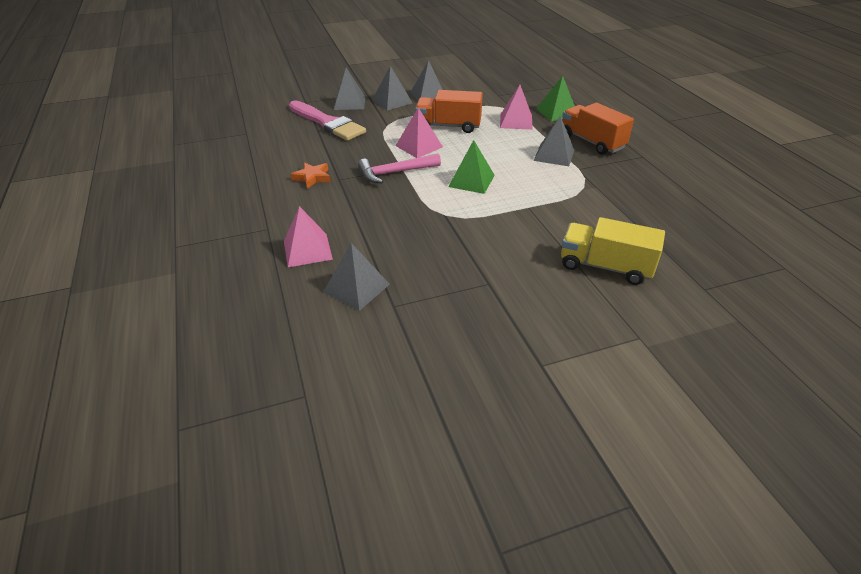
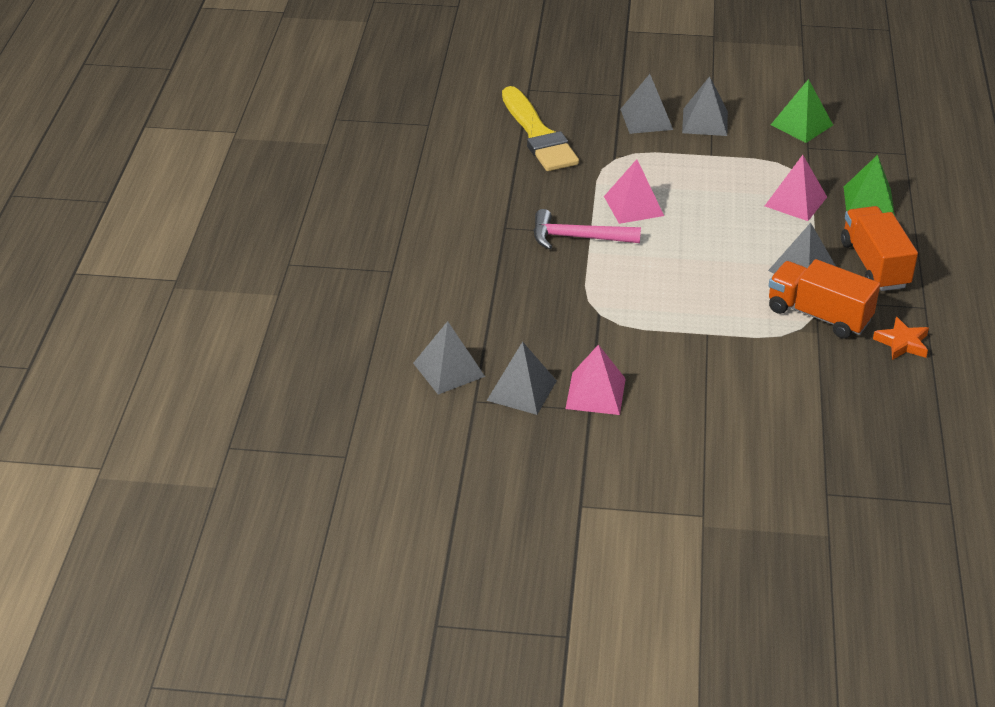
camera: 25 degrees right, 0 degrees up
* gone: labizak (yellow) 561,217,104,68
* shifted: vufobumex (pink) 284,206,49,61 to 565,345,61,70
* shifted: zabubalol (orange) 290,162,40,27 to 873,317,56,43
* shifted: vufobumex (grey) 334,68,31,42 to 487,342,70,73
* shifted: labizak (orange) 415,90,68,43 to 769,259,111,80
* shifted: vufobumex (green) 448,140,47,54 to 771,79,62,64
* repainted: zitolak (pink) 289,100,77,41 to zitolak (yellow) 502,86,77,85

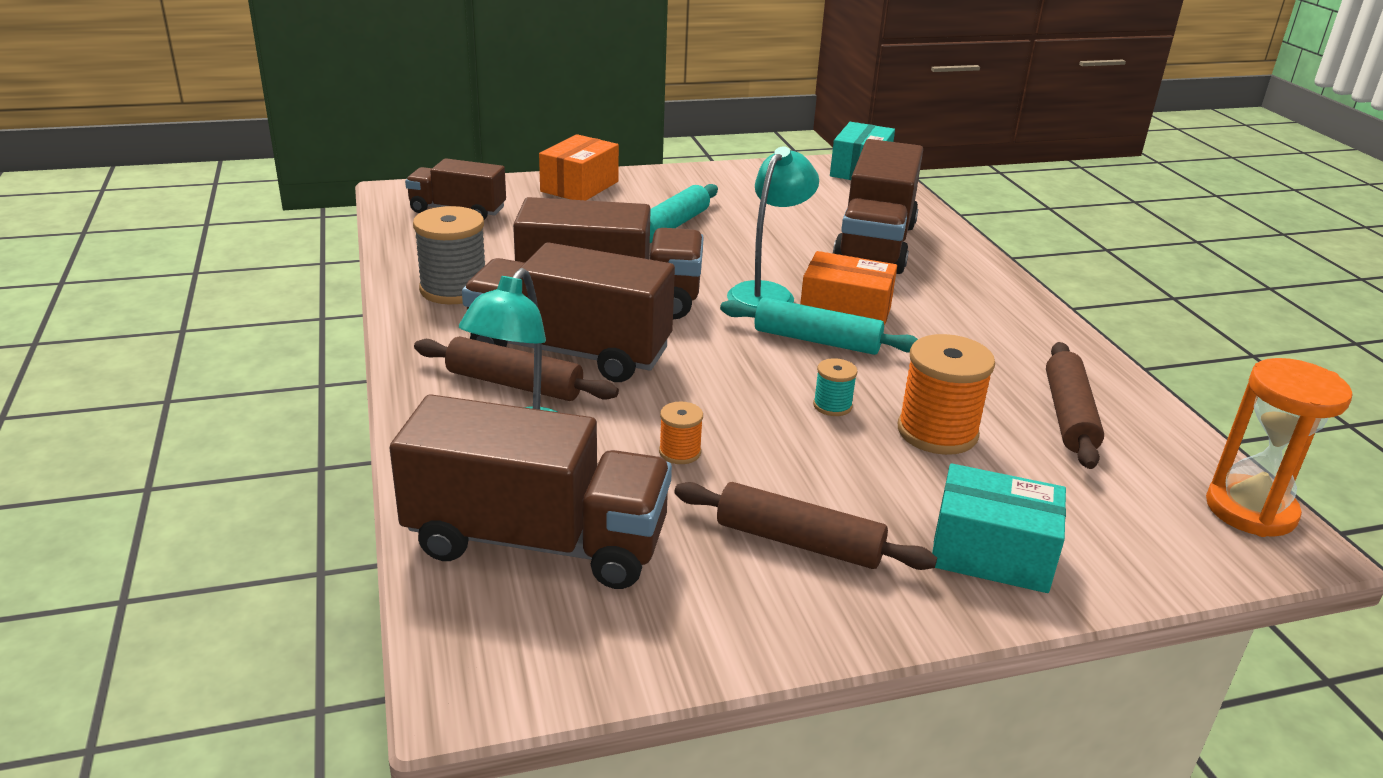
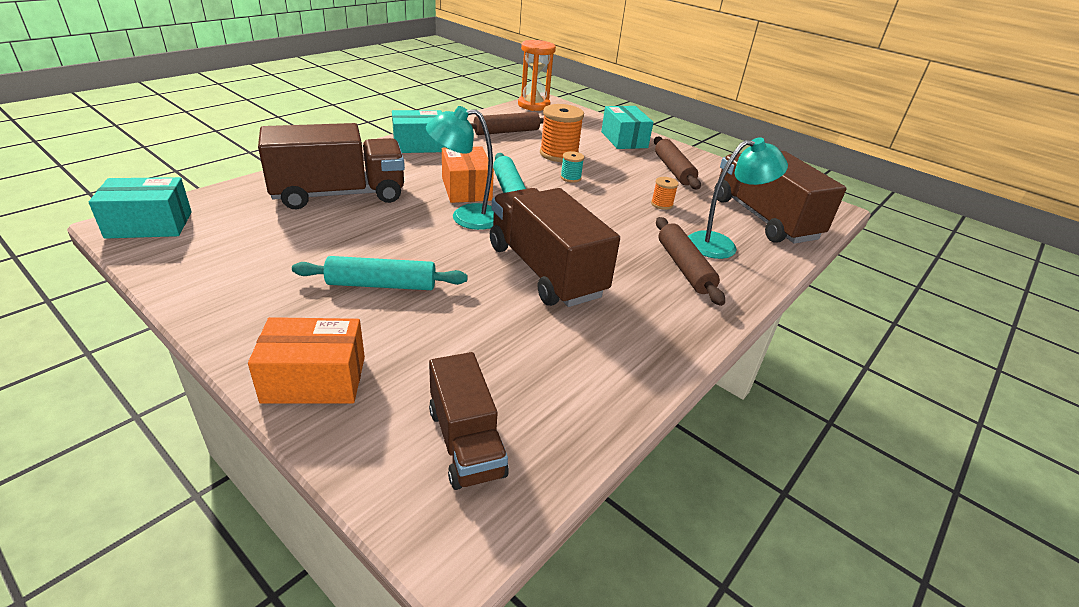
camera: 125 degrees left, 5 degrees up
* gone: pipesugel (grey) 413,206,72,98
* gone: labizak (brown) 462,242,213,140
* new: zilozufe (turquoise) 392,110,53,43

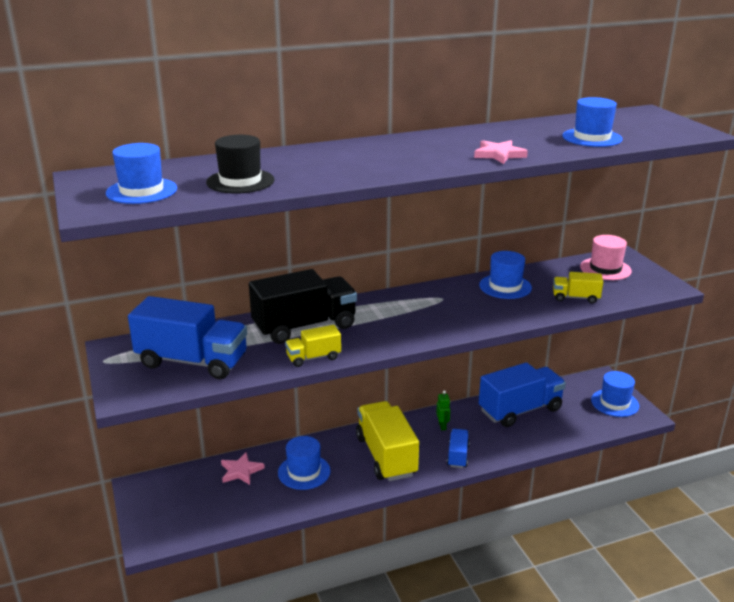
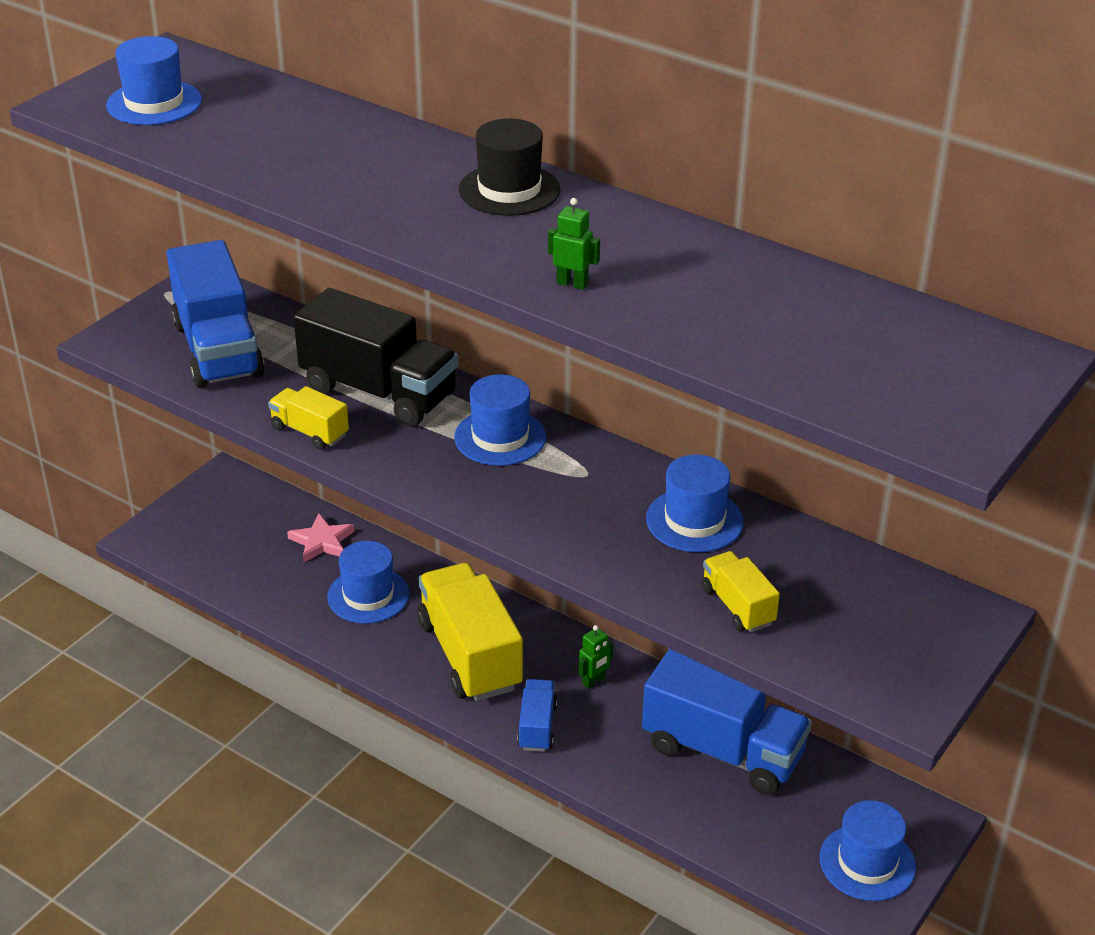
camera: 55 degrees right, 10 degrees up
* gone: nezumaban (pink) 580,235,52,45
* shifted: nezumaban (black) 206,135,68,59 to 459,118,101,98
* shifted: nezumaban (blue) 562,97,61,50 to 454,374,92,92
* swapped: zabubalol (pink) 474,140,54,24 to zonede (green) 548,198,52,92
* rotated: labizak (yellow) 356,401,63,80 = 417,563,106,138 60 degrees counterclockwise
* rotated: labizak (blue) 447,429,22,39 = 517,679,40,73 60 degrees counterclockwise

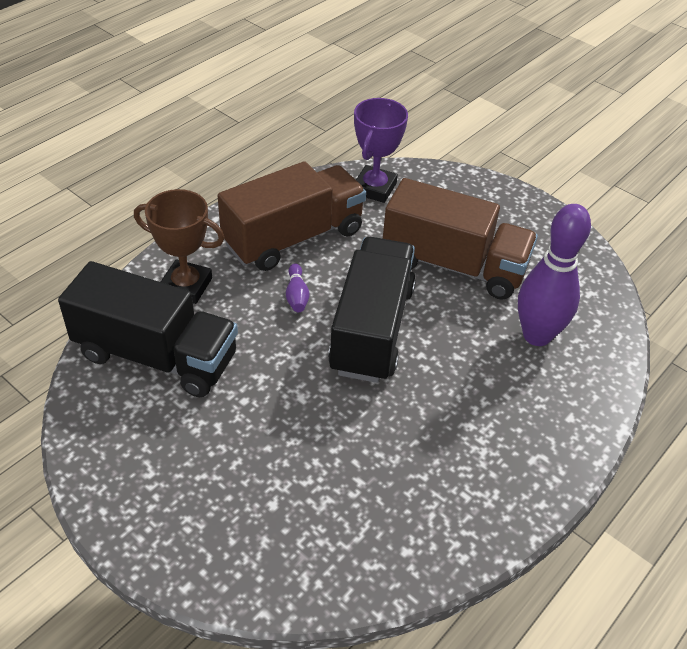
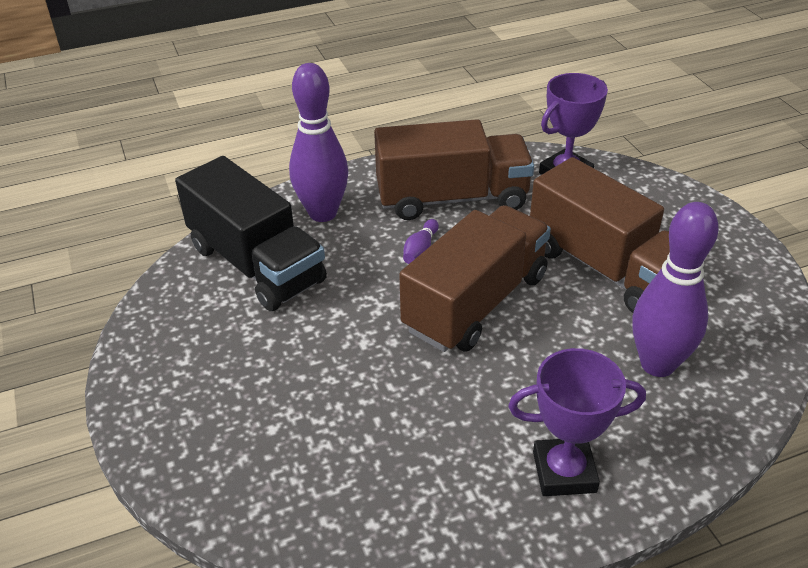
camera: 30 degrees right, 5 degrees down
* new: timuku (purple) 508,348,138,148
* swapped: timuku (brown) 134,189,91,115 to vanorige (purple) 289,63,59,159
* repainted: labizak (black) 328,237,88,146 to labizak (brown) 399,205,152,147

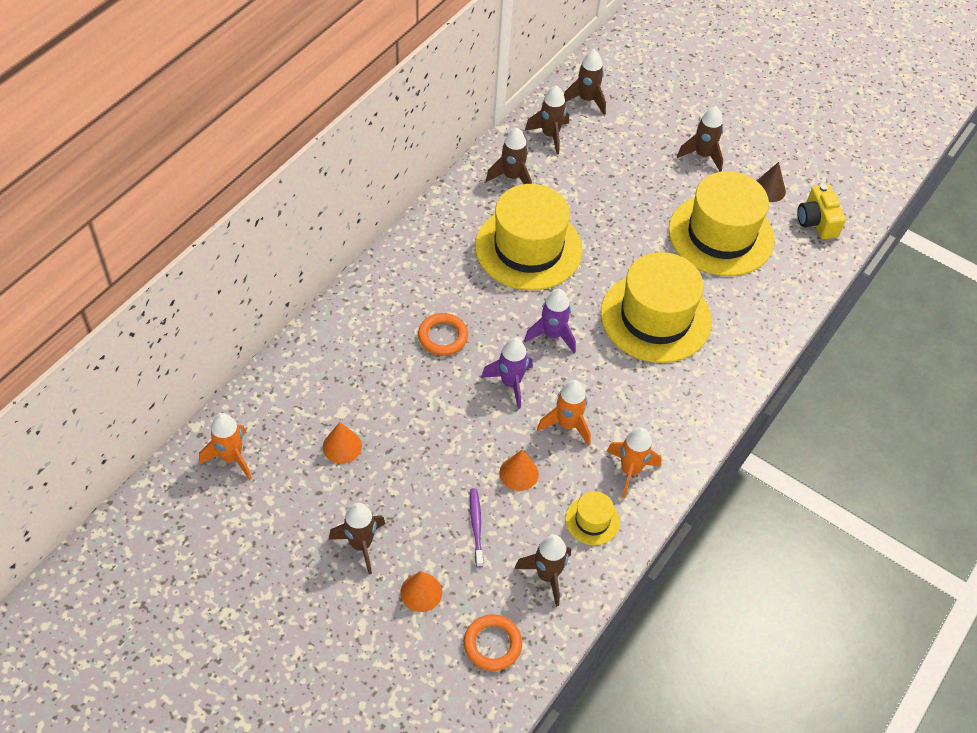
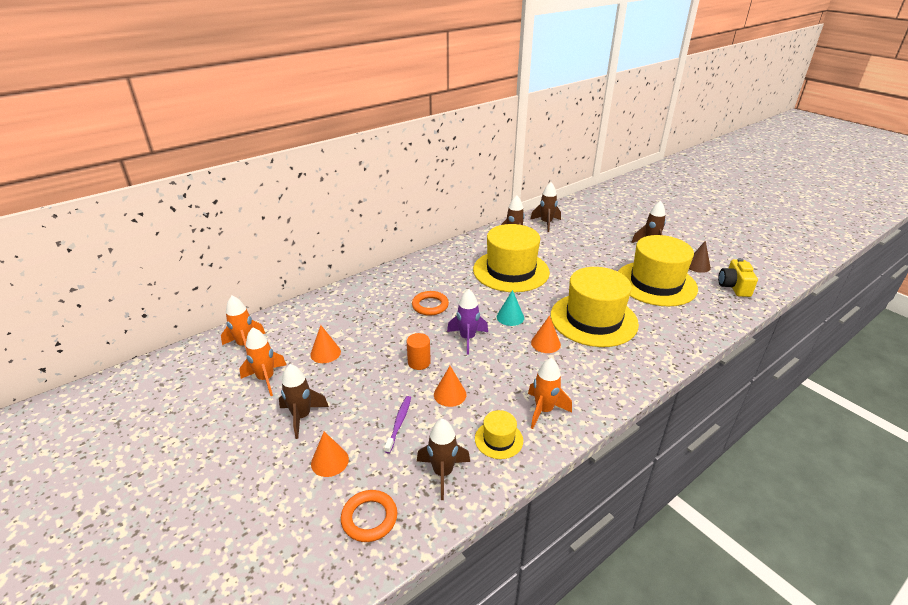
camera: 20 degrees right, 20 degrees down
* gone: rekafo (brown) 564,49,42,66
* new: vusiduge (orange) 407,333,24,37
* new: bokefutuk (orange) 531,315,30,38
* shifted: rekafo (orange) 537,380,54,66 to 239,327,48,69
* swapped: rekafo (purple) 524,289,52,64 to bokefutuk (turquoise) 497,290,27,36

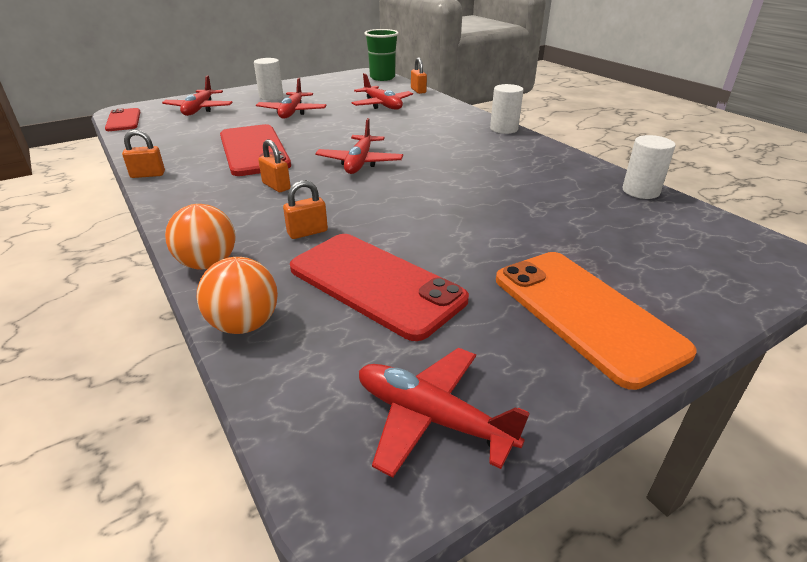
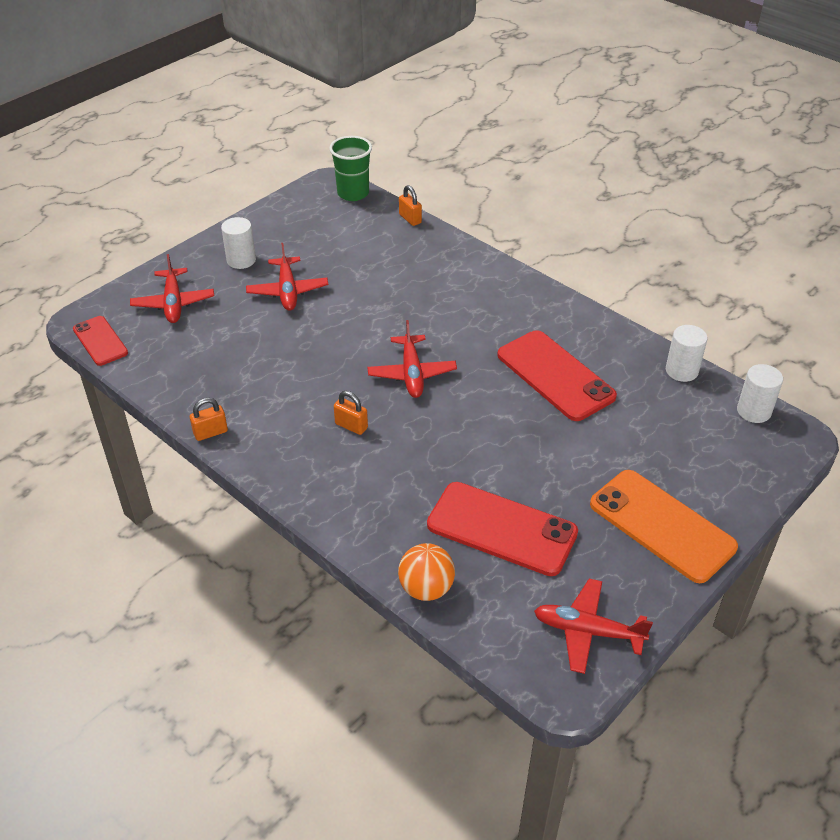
camera: 15 degrees left, 10 degrees up
* gone: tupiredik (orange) 165,204,70,66
* gone: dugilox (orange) 283,180,45,59
* gone: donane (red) 351,73,62,37
* shifted: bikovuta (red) 220,124,71,52 to 497,330,120,91
* shifted: vusiduge (white) 490,84,34,50 to 737,364,46,59

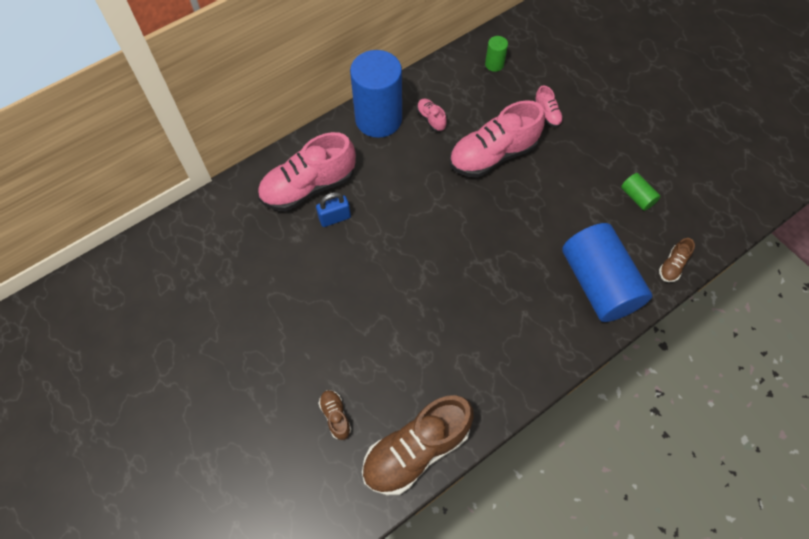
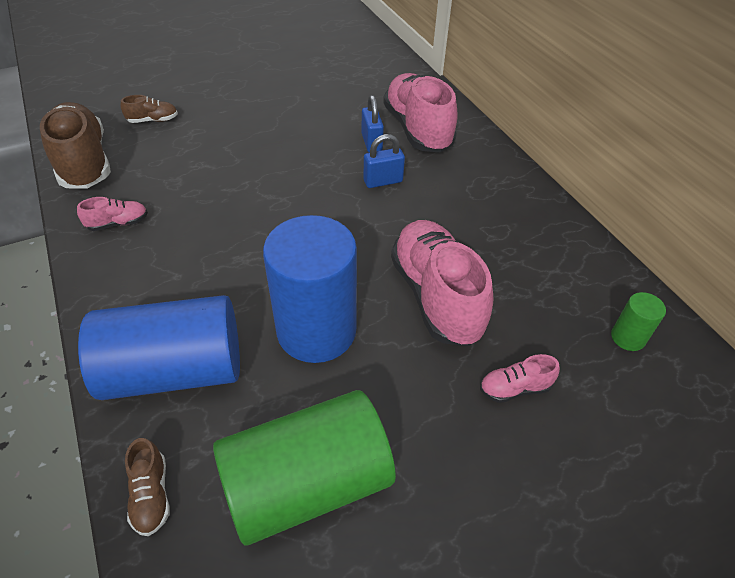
camera: 100 degrees right, 15 degrees down
* new: dugilox (blue) 363,134,42,54
* shifted: vusiduge (blue) 350,50,52,88 to 263,215,94,148
* shifted: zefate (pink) 417,99,30,32 to 77,197,71,34
* rotated: zefate (brown) 659,238,36,44 = 125,438,45,98 150 degrees counterclockwise
* scaled: vusiduge (green) 621,173,40,38 = 213,390,183,156 x2.34

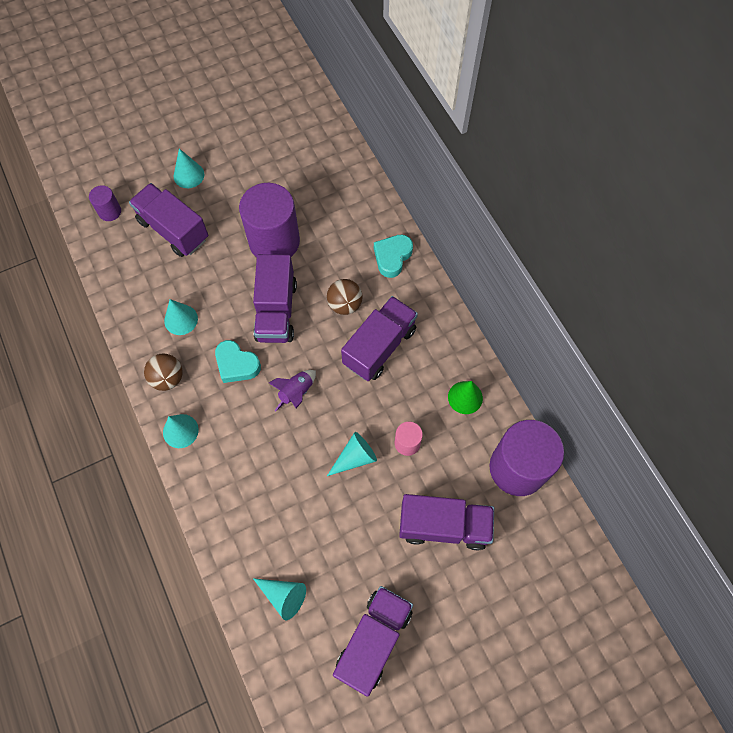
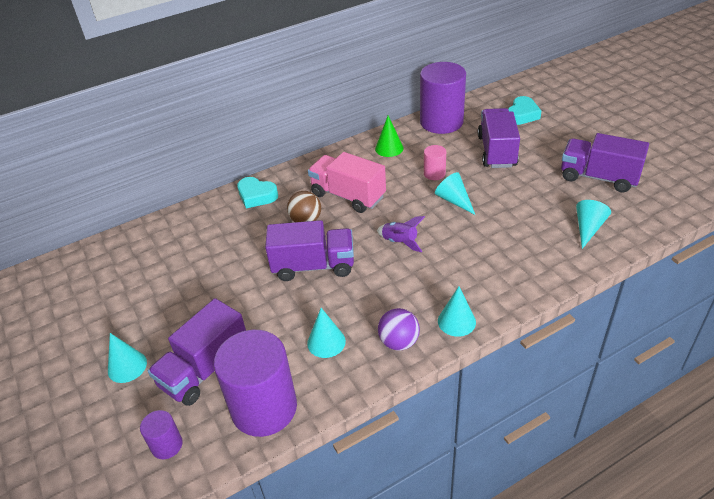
camera: 90 degrees left, 25 degrees down
* shifted: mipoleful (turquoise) 215,340,46,43 to 508,96,33,29
* shifted: vusiduge (purple) 239,183,61,75 to 214,330,83,107
* repainted: tupiredik (brown) 144,353,39,38 to tupiredik (purple) 378,308,42,42
* repainted: labizak (purple) 341,296,77,85 to labizak (pink) 308,152,78,61

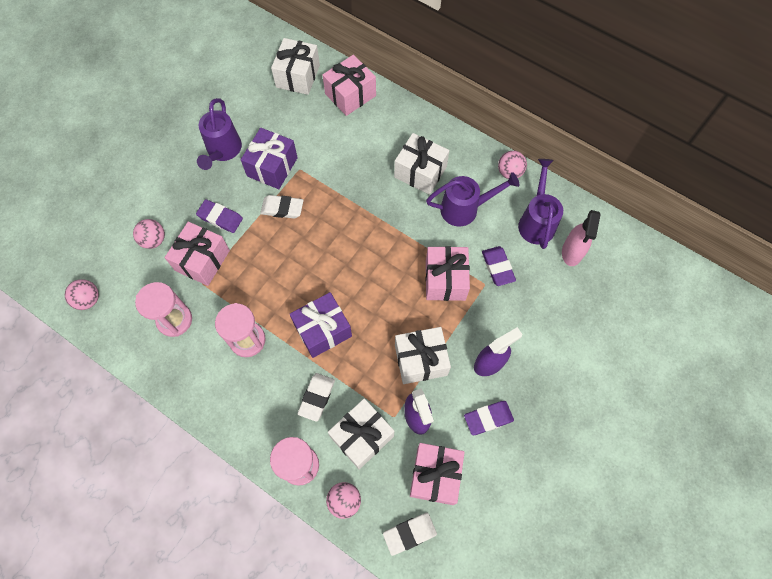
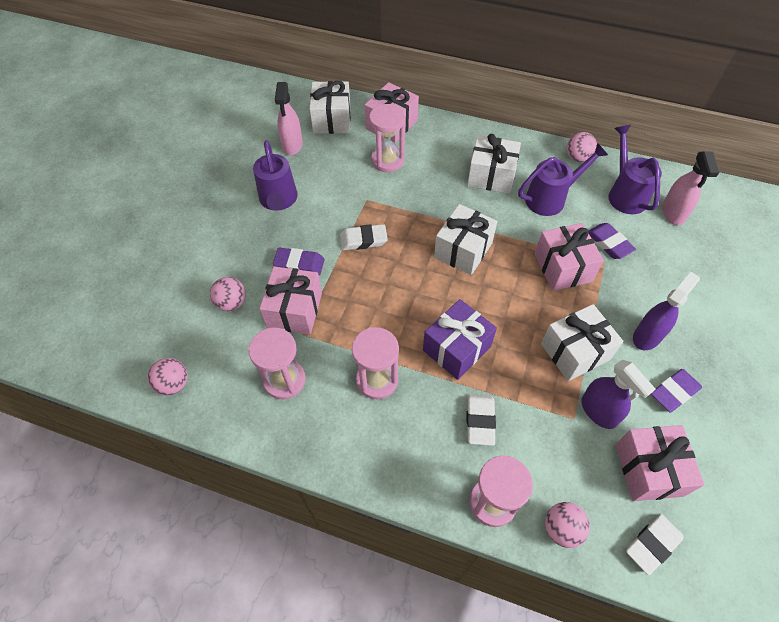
camera: 15 degrees left, 10 degrees down
* gone: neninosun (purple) 241,128,57,61
* new: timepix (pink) 275,82,28,73
* new: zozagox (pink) 369,104,36,68
* shifted: neninosun (white) 328,398,66,71 to 434,204,64,71

